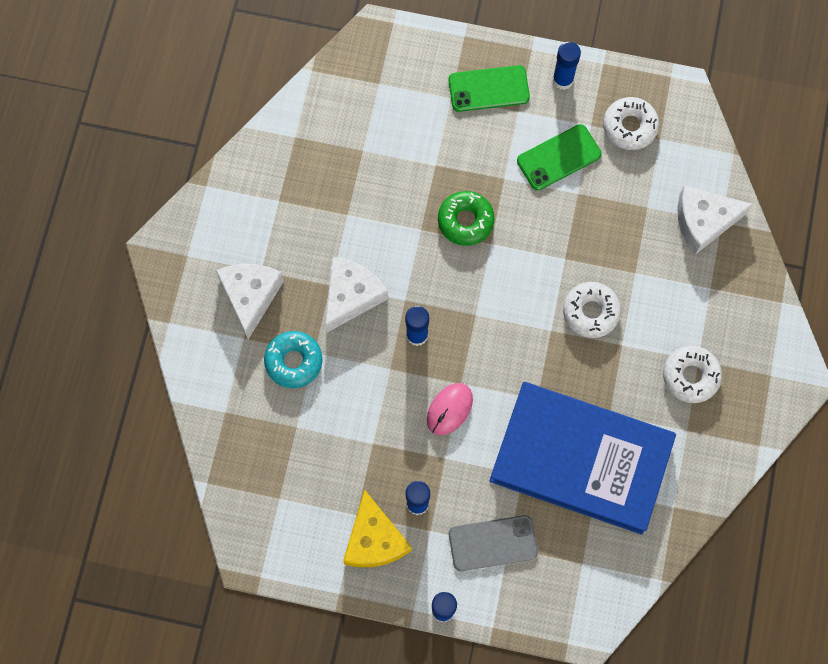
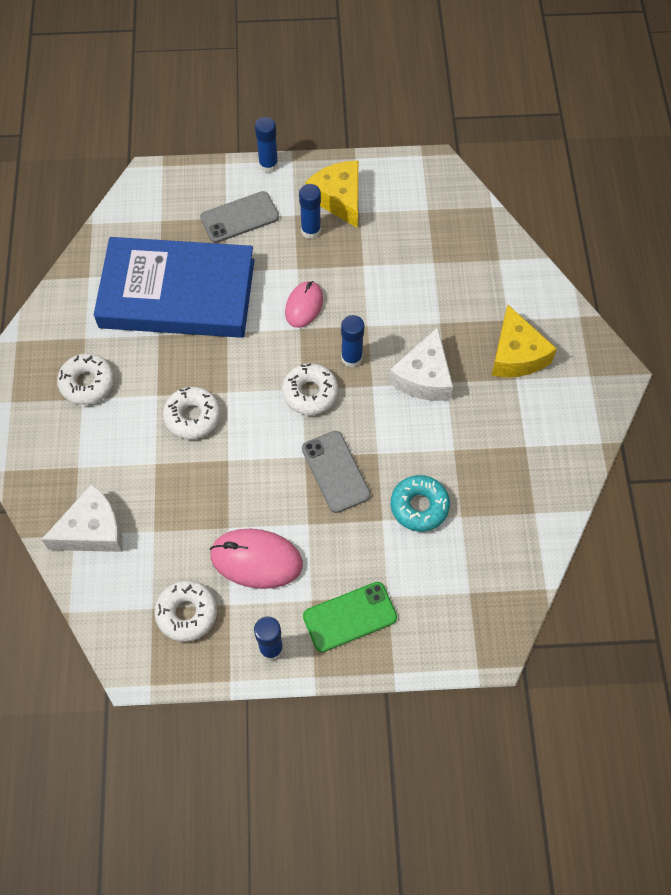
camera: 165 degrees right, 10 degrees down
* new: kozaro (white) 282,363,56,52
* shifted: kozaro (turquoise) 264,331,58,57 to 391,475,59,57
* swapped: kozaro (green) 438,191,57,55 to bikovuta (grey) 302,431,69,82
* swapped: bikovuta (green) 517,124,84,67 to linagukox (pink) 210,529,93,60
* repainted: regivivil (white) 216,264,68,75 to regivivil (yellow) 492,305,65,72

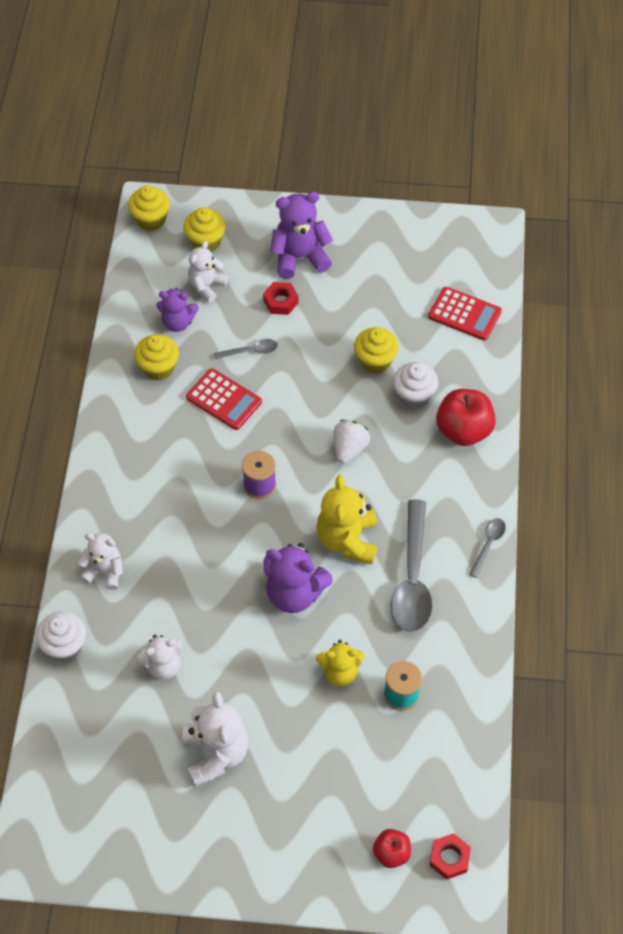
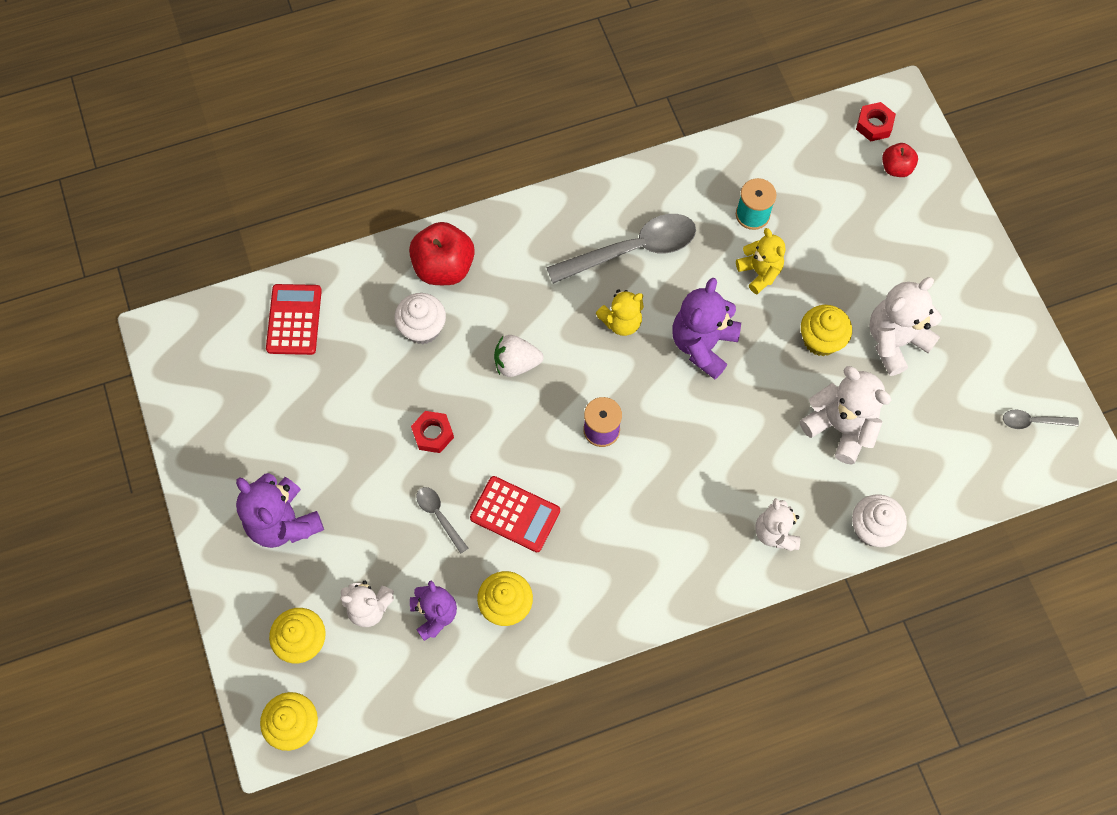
camera: 115 degrees left, 10 degrees up
* shifted: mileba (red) 263,282,36,33 to 411,411,43,42
* shifted: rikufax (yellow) 354,327,45,46 to 801,305,51,51
* shifted: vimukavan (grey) 469,518,37,60 to 1003,410,76,19
* rotated: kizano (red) 186,368,76,62 = 470,476,90,76 105 degrees clockwise
* rotated: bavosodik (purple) 264,543,69,70 = 672,278,69,101 150 degrees counterclockwise
* scaled: bavosodik (white) 136,635,46,45 = 800,366,91,99 x1.54
* scaled: bavosodik (yellow) 316,475,61,89 = 596,289,48,47 x0.65

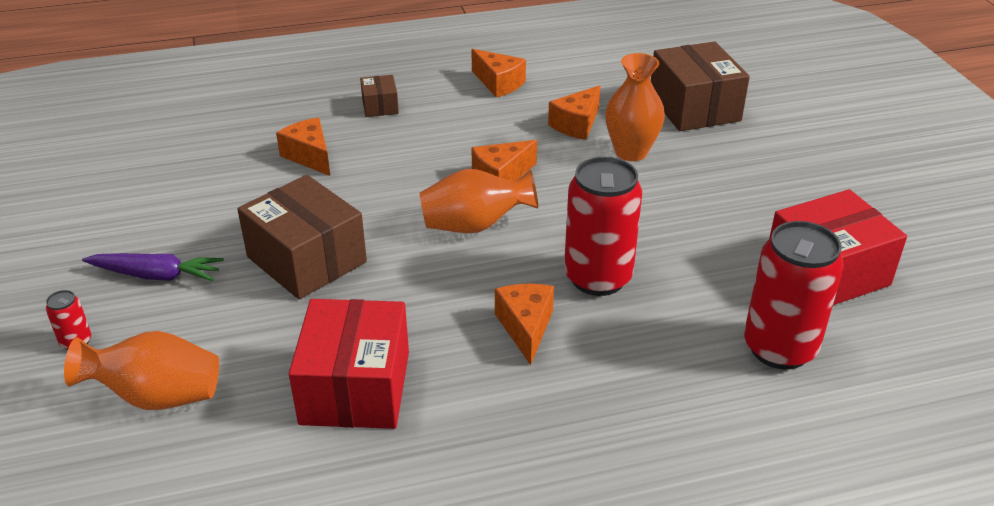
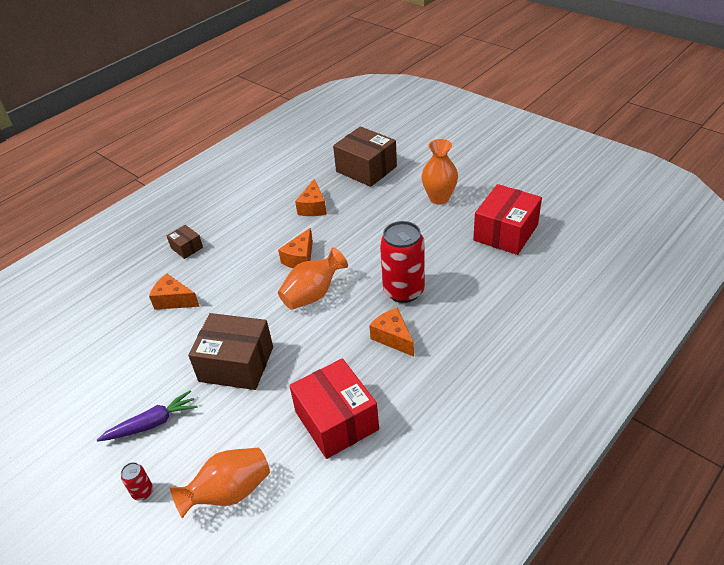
camera: 30 degrees left, 5 degrees up
* gone: regivivil (orange) 471,49,55,49
* gone: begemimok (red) 744,221,100,149
* shifted: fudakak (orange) 605,53,60,108 to 422,139,36,66

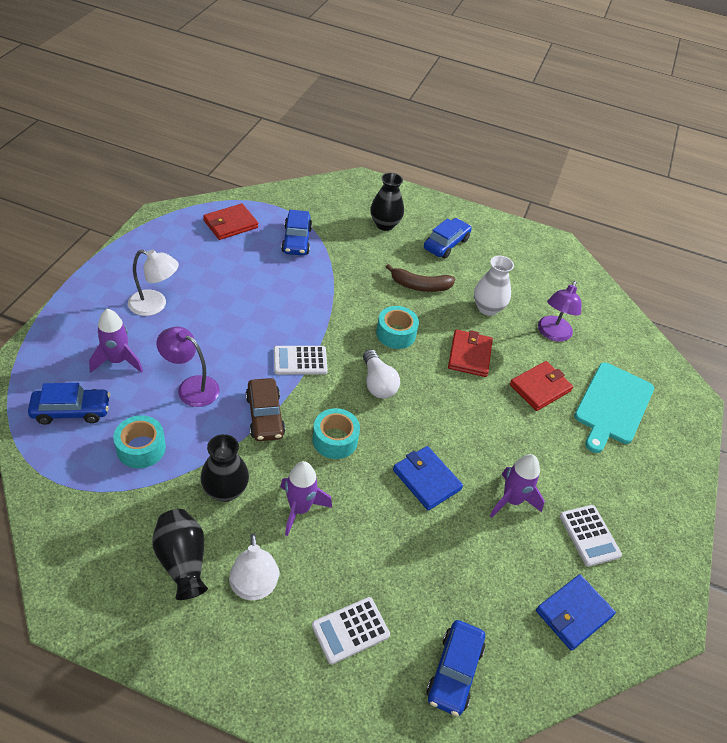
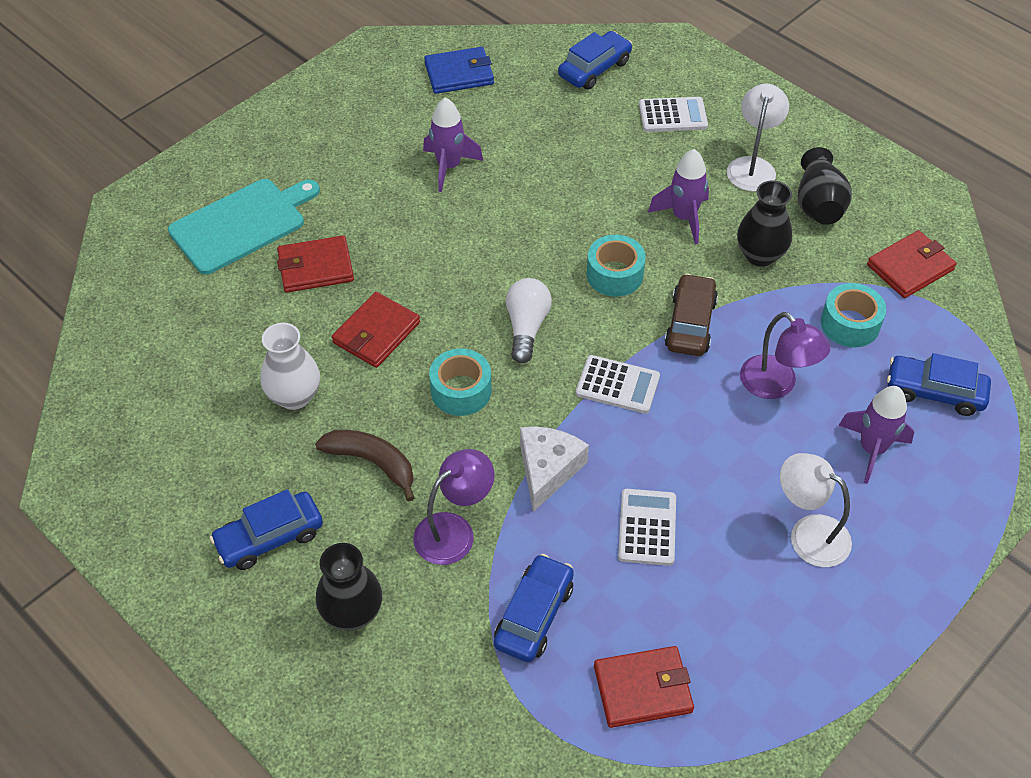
camera: 150 degrees left, 5 degrees up
* gone: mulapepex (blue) 393,446,70,65
* new: regivivil (white) 520,426,69,86
* new: mulapepex (red) 867,230,90,68
* shifted: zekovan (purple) 538,281,43,61 to 413,449,81,116
* shifted: kizano (white) 560,505,62,62 to 618,489,58,77

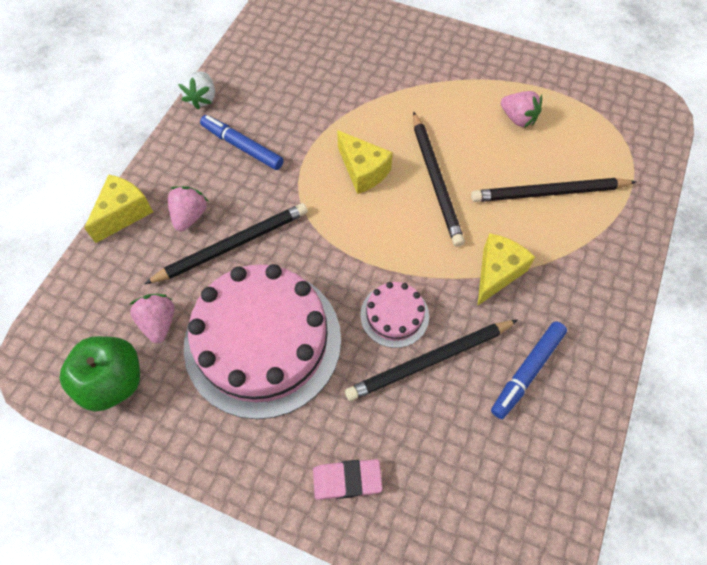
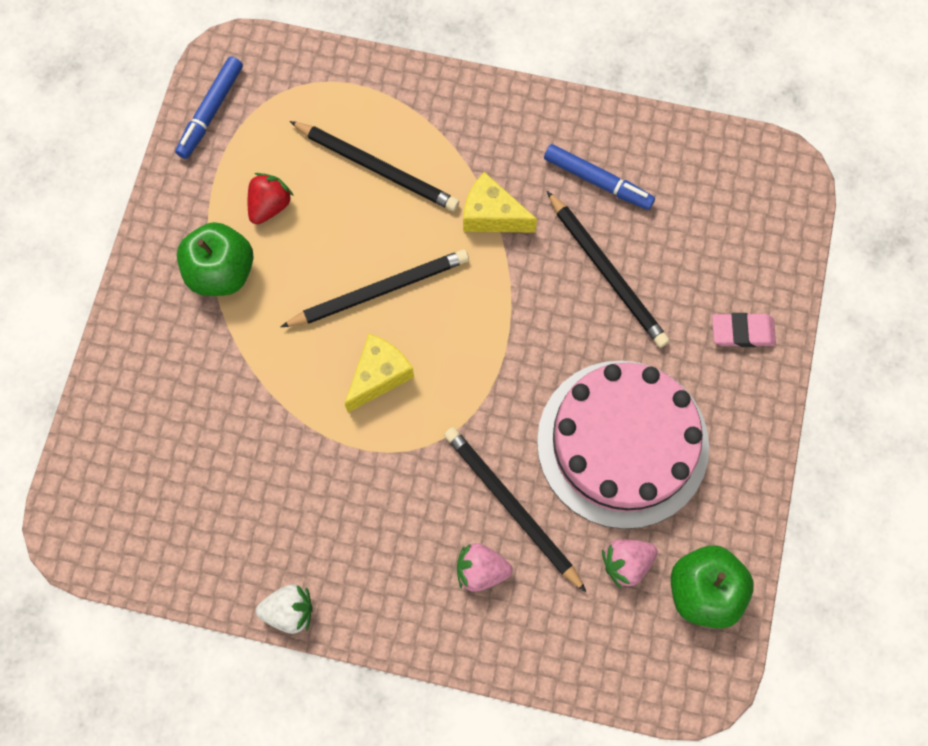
camera: 100 degrees left, 10 degrees up
* gone: regivivil (yellow) 84,175,69,68
* gone: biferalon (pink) 360,282,69,66
* new: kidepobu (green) 177,222,77,74
* shifted: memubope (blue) 200,115,84,55 to 175,56,68,103
* repainted: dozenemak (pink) 501,91,41,37 to dozenemak (red) 248,173,46,51
* rotated: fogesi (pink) 313,459,70,41 = 712,313,64,34 75 degrees counterclockwise
* rotated: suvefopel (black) 471,178,166,24 = 289,121,170,90 45 degrees counterclockwise

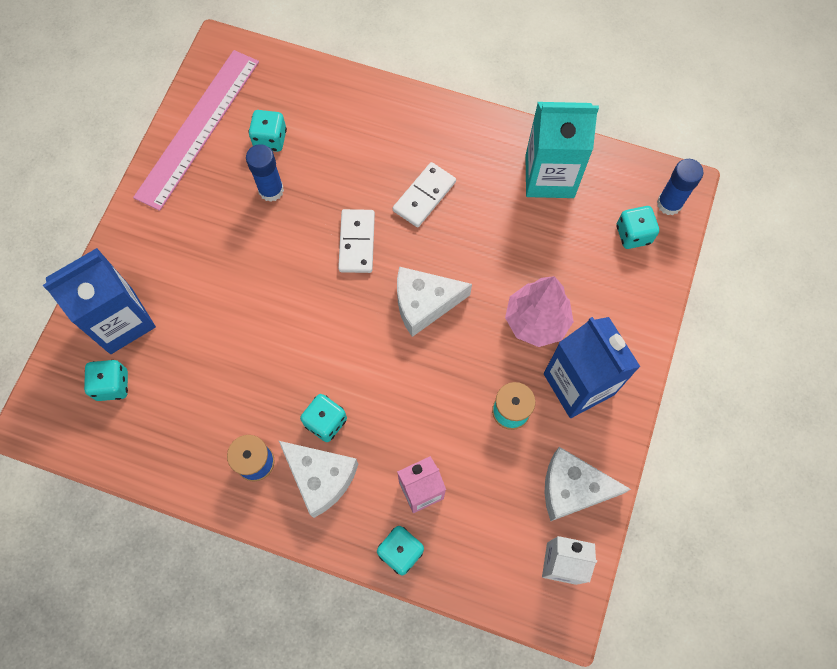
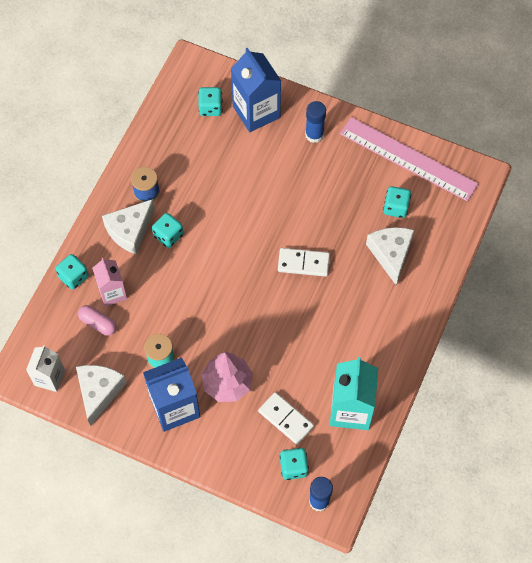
camera: 95 degrees right, 5 degrees down
* new: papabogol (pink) 78,305,39,31
* shifted: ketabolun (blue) 246,144,38,58 to 305,101,21,42
* shifted: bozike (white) 393,162,63,65 to 258,392,56,53
* shifted: regivivil (white) 397,267,75,70 to 366,227,48,58

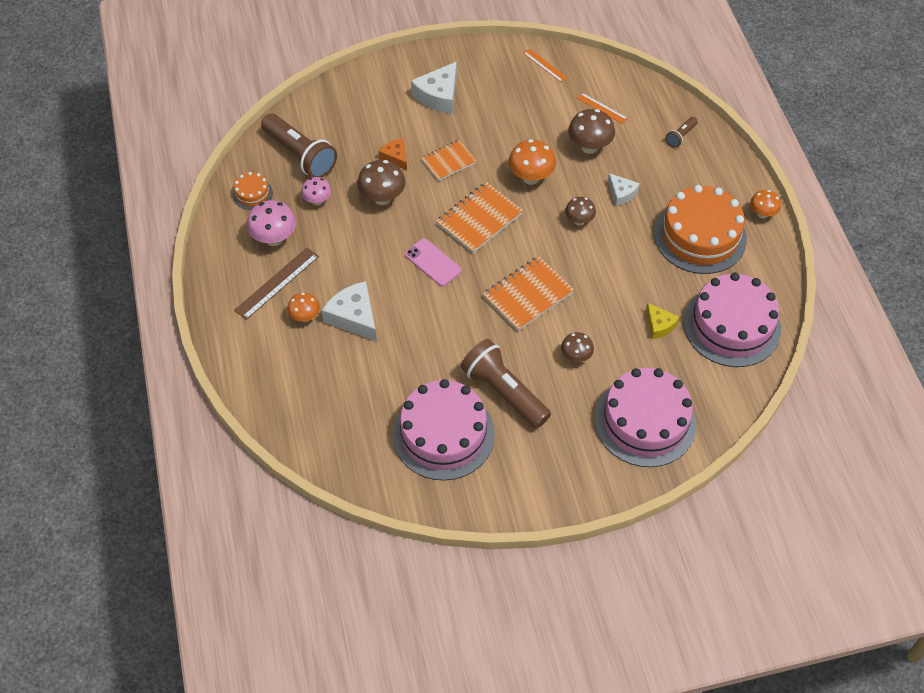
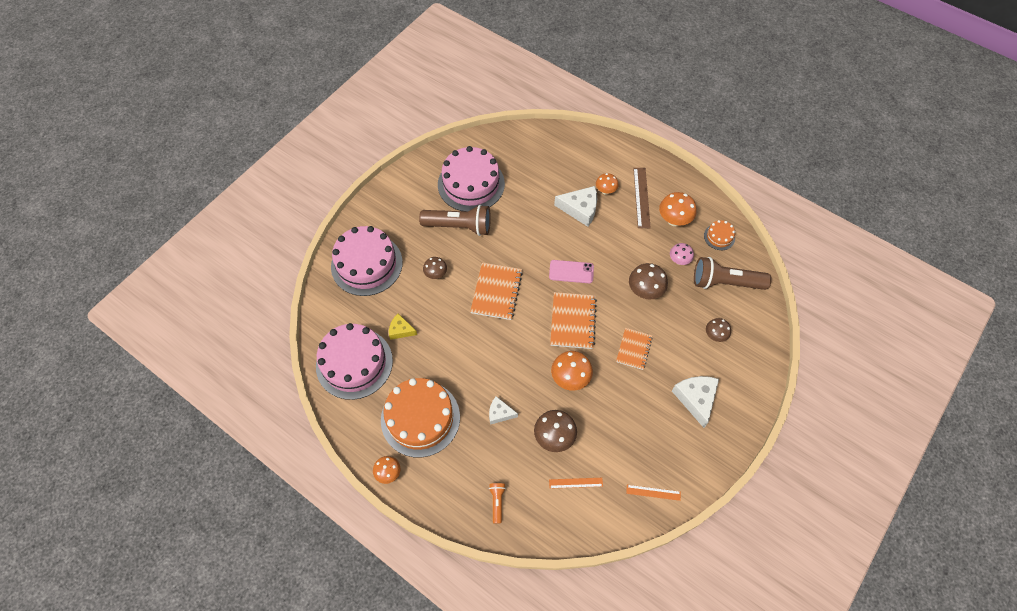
camera: 140 degrees right, 5 degrees up
* gone: regivivil (orange) 379,138,28,32
* shifted: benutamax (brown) 565,197,31,28 to 706,318,25,24
* repainted: benutamax (pink) 247,200,49,46 to benutamax (orange) 659,192,37,34
* repainted: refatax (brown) 666,117,32,30 to refatax (orange) 489,483,17,41

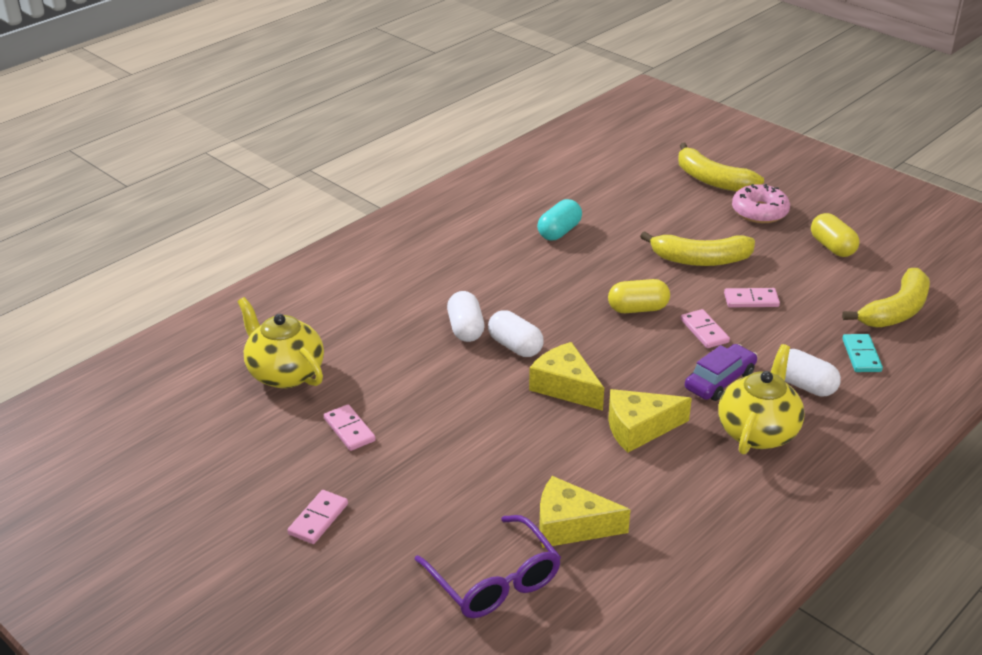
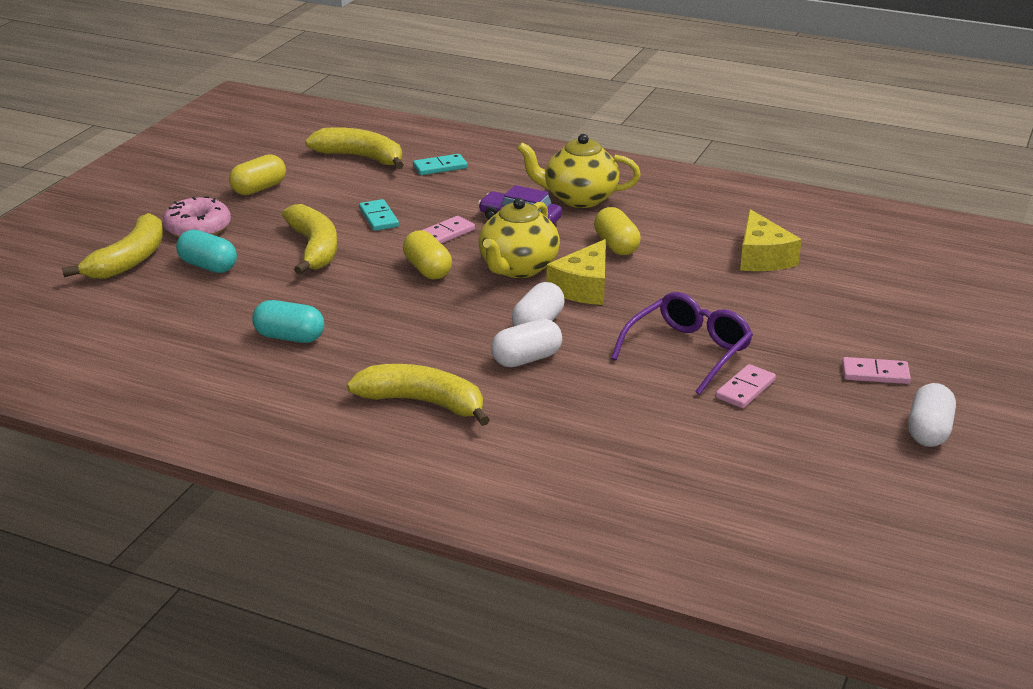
camera: 110 degrees left, 5 degrees down
* new: papabogol (turquoise) 176,230,61,43
* new: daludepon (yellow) 347,364,143,62
* shifted: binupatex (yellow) 237,297,87,91 to 478,198,82,80
* shifted: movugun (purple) 415,515,146,103 to 611,292,142,103
* shifted: papabogol (white) 785,349,56,48 to 908,383,48,64
* swapped: regivivil (yellow) 609,389,83,64 to papabogol (yellow) 594,207,47,48
* repainted: bozike (pink) 724,288,56,19 to bozike (turquoise) 359,199,40,32

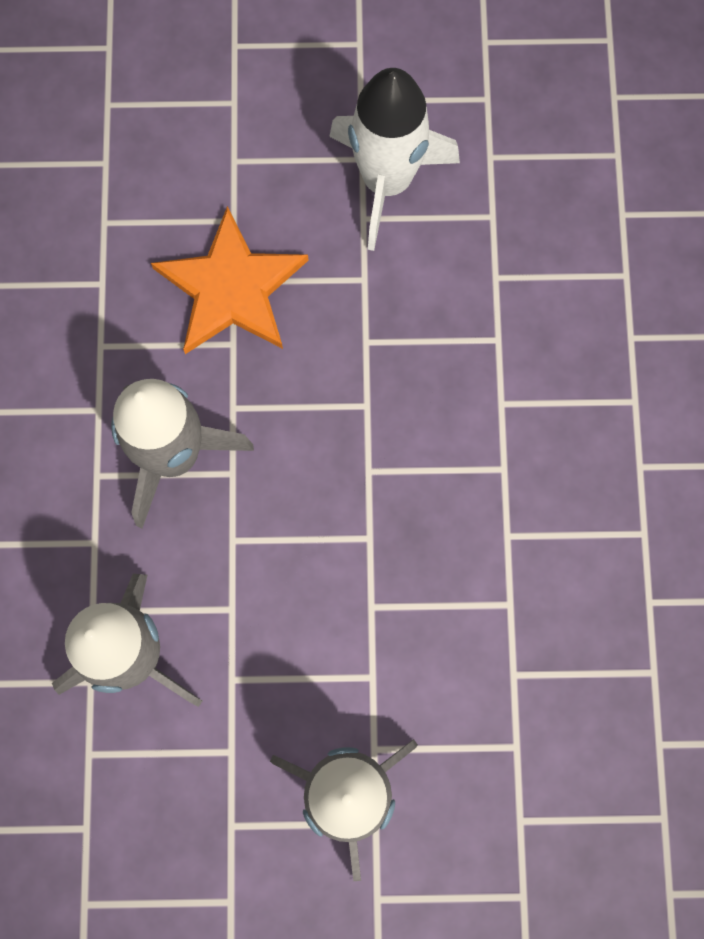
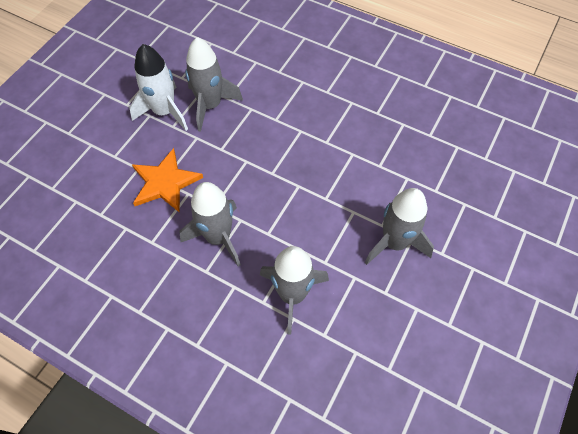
camera: 60 degrees left, 15 degrees down
* new: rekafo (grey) 185,37,58,95

